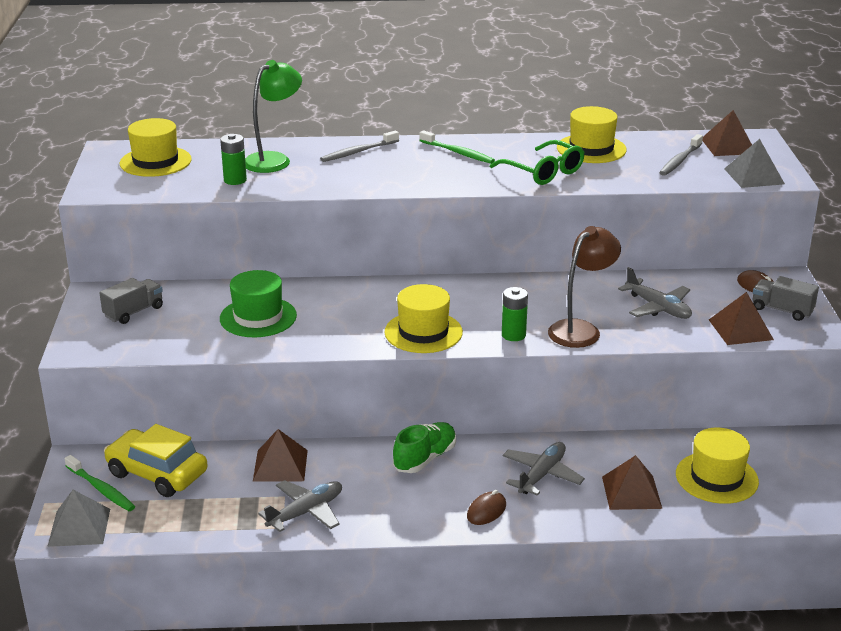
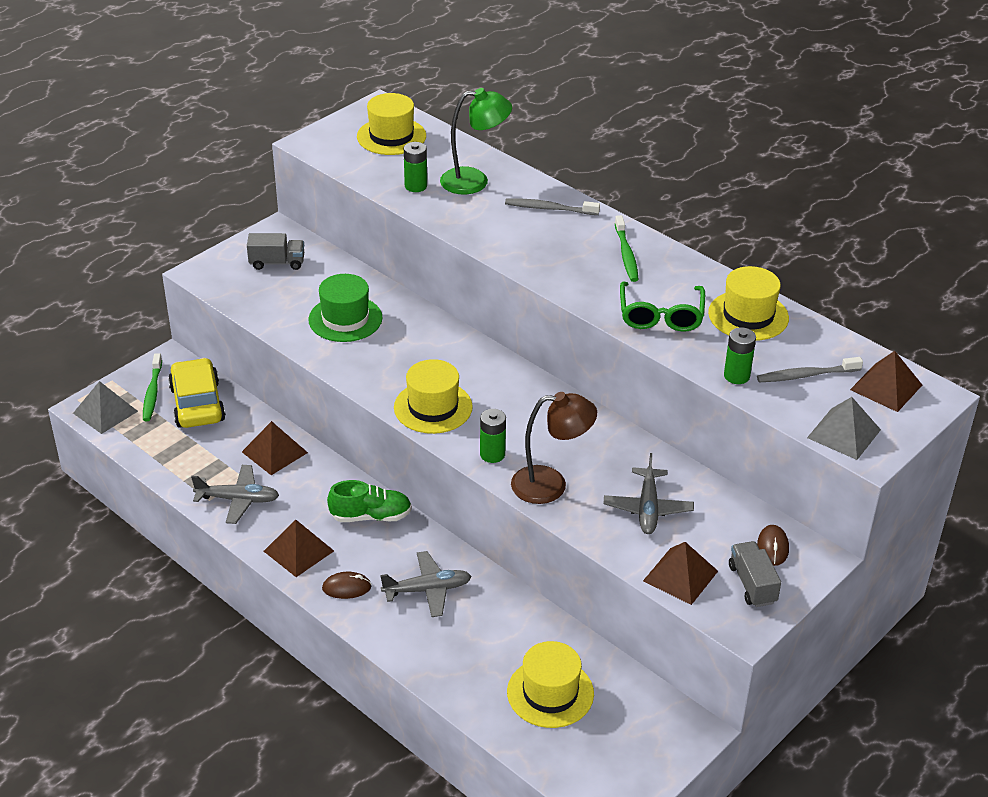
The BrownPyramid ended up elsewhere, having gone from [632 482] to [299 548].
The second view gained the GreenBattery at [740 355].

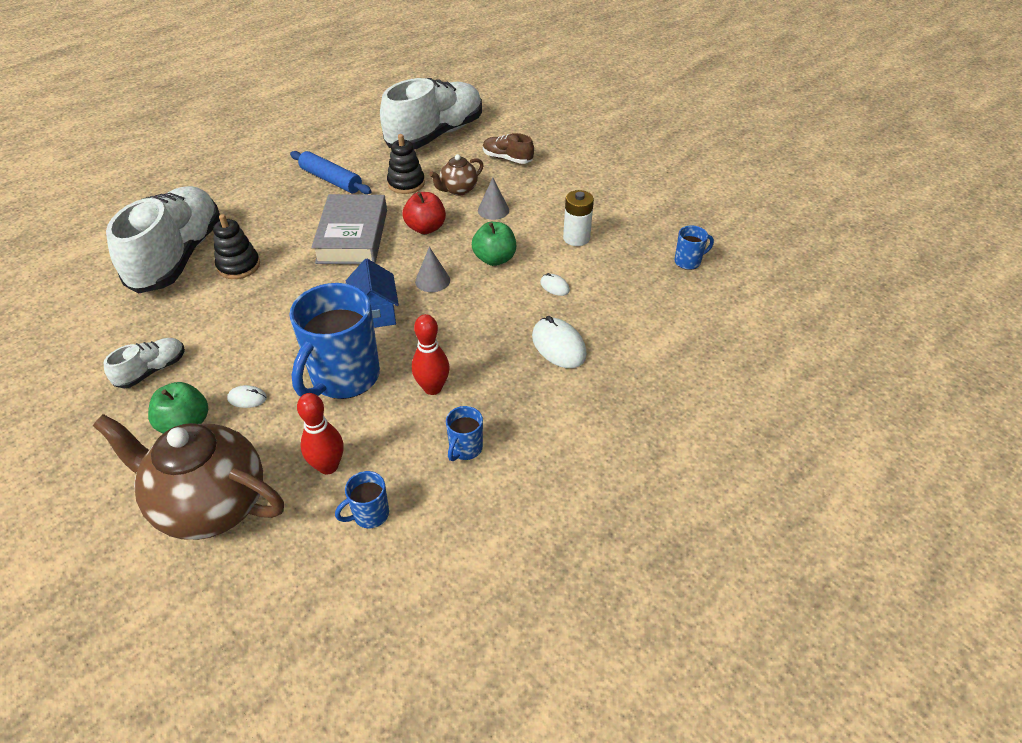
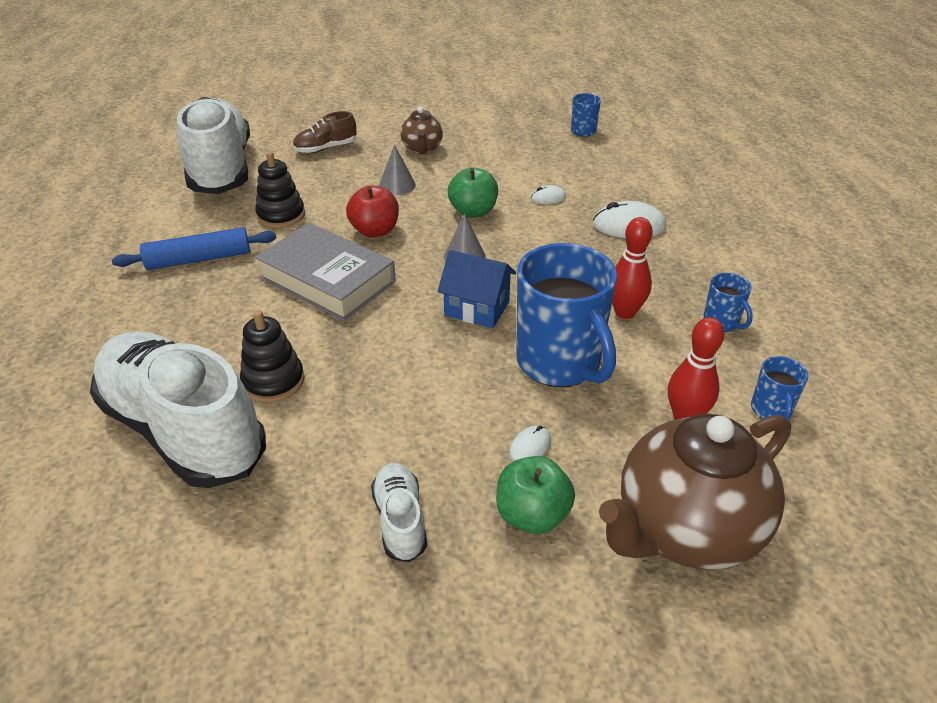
The BrownTeapot ended up elsewhere, having gone from [456 175] to [421 130].
The second view lost the WhiteBattery at [578 218].

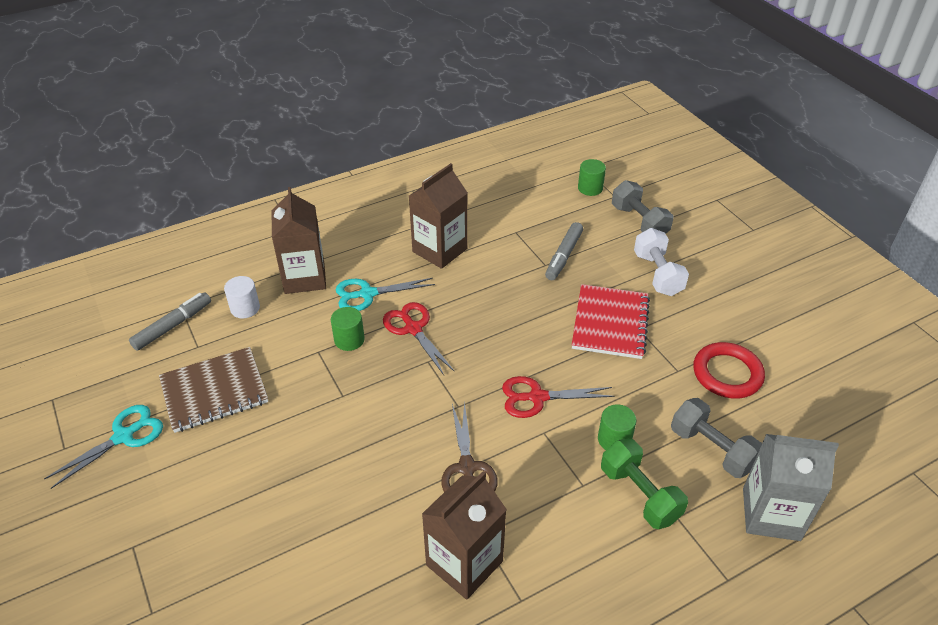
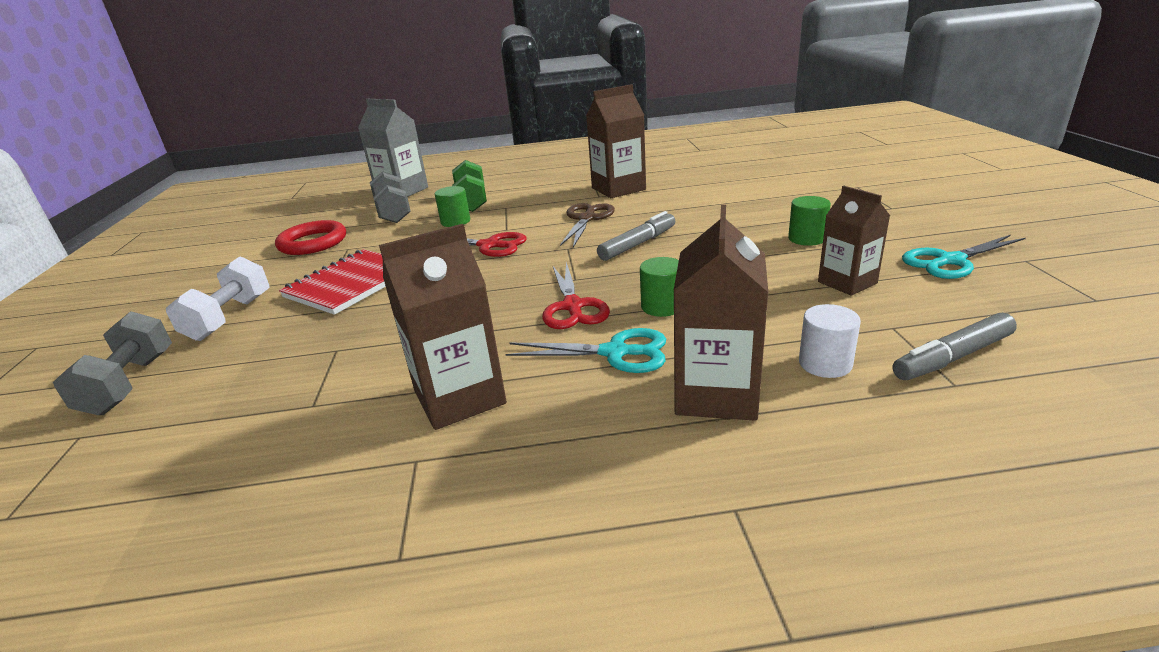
The GreyMarker ended up elsewhere, having gone from [564 251] to [636 236].
The GreenCylinder ended up elsewhere, having gone from [592 177] to [809 221].
Where the BrownNotebook stood at [213 390], the BrownCarton came to stand at [854 241].

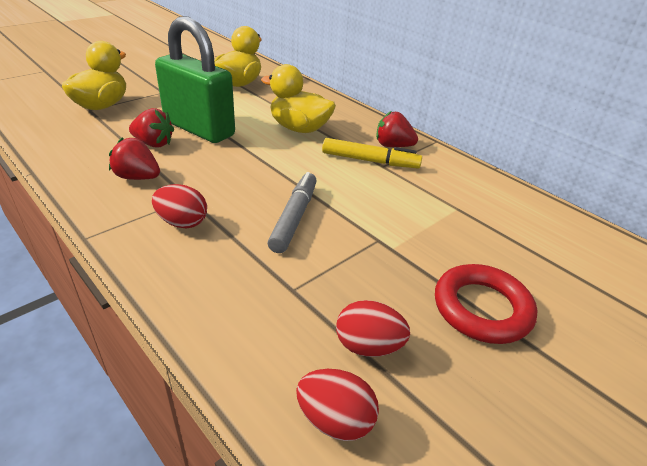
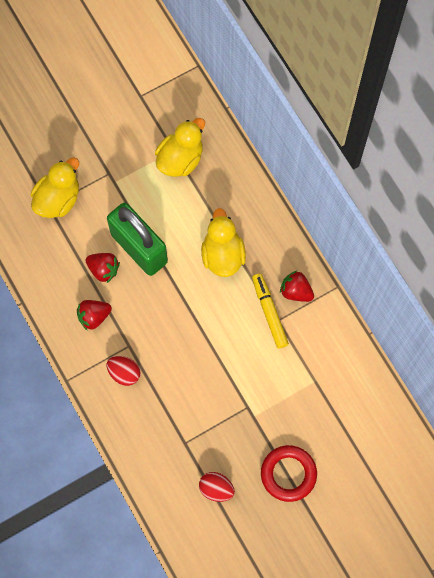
The RedStrawberry at [134 158] ended up facing another way, 60 degrees counterclockwise from before.
The YellowDuck at [298 98] ended up facing another way, 45 degrees clockwise from before.
The YellowMarker at [372 153] ended up facing another way, 135 degrees counterclockwise from before.
The second view lost the GreyMarker at [292 212].
The second view lost the RedEgg at [337 405].

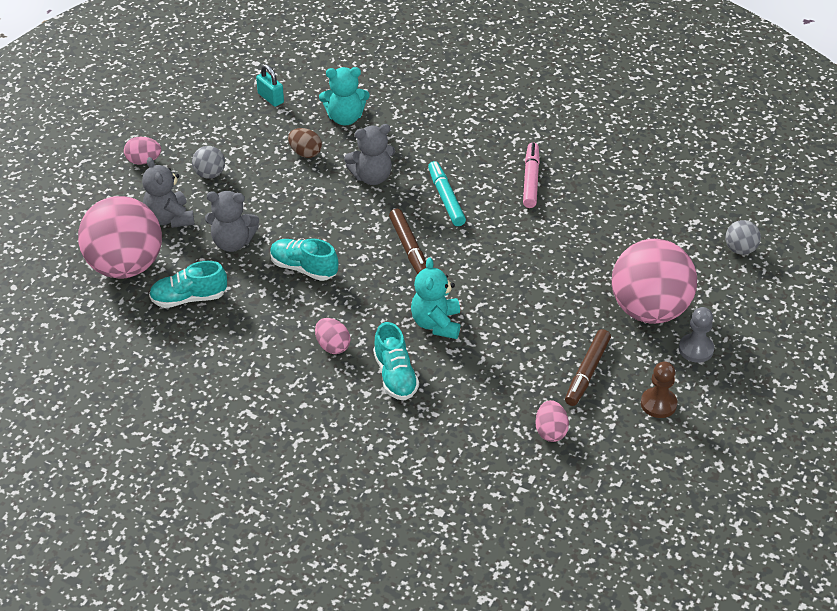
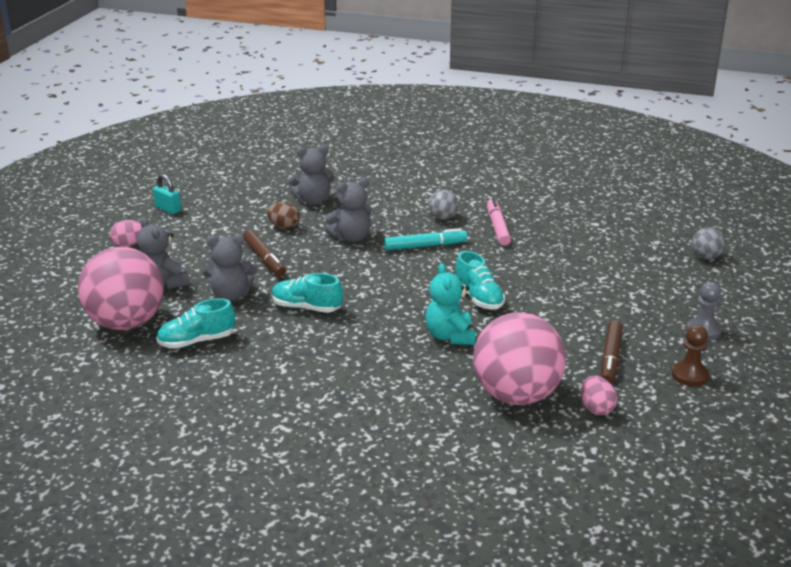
The TurquoisePadlock ended up elsewhere, having gone from [270 85] to [167 194].
The BrownMarker ended up elsewhere, having gone from [407 241] to [264 253].
What was the TurquoiseTeddyBear at [344 96] turned into the GreyTeddyBear at [312 175].
The TurquoiseMarker at [447 193] ended up facing another way, 105 degrees clockwise from before.
The GreyBall ended up elsewhere, having gone from [208 162] to [444 205].
The TurquoiseShoe ended up elsewhere, having gone from [396 361] to [480 280].
The PinkBall ended up elsewhere, having gone from [654 281] to [519 358].
The second view lost the PinkEgg at [333 336].

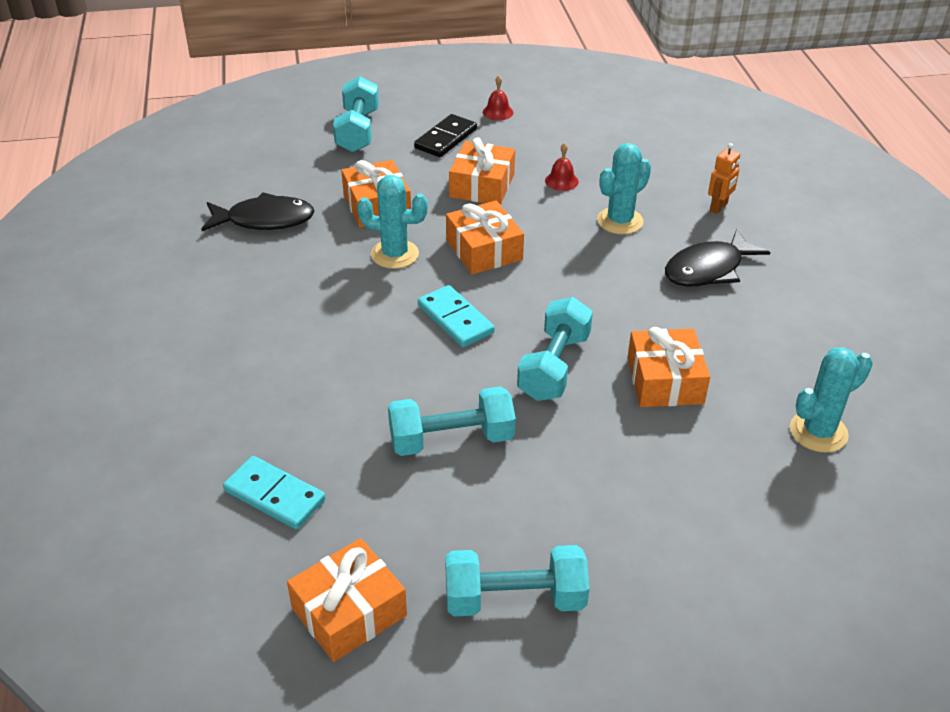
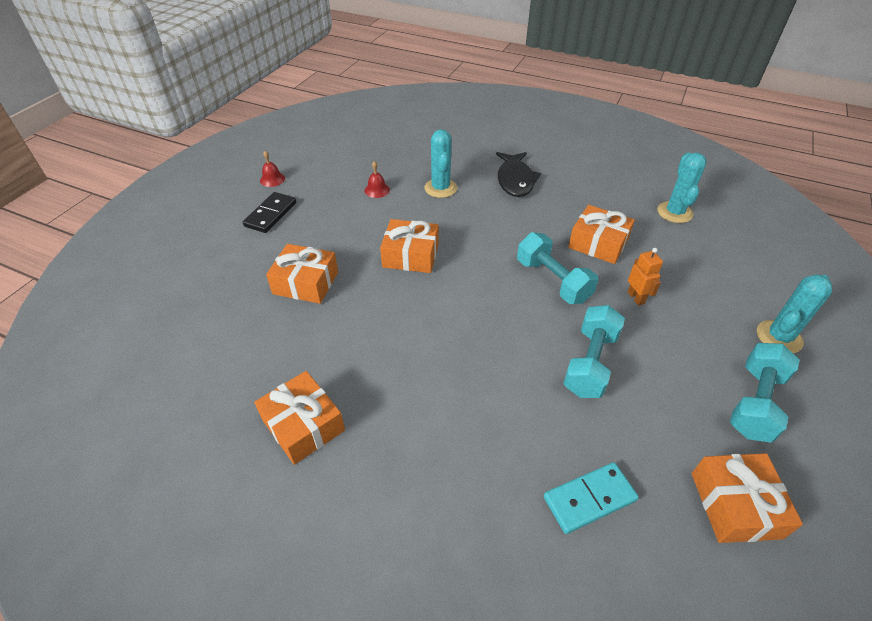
The BlackDomino at [445 135] ended up facing another way, 45 degrees clockwise from before.
The OrangeGift ended up elsewhere, having gone from [482 171] to [299 418].
The OrangeRobot ended up elsewhere, having gone from [724 178] to [645 277].
The TurquoiseCactus ended up elsewhere, having gone from [392 222] to [794 313].
The second view lost the BlackFish at [258 211].
The second view lost the TurquoiseDumbbell at [356 114].
The second view lost the TurquoiseDomino at [456 316].

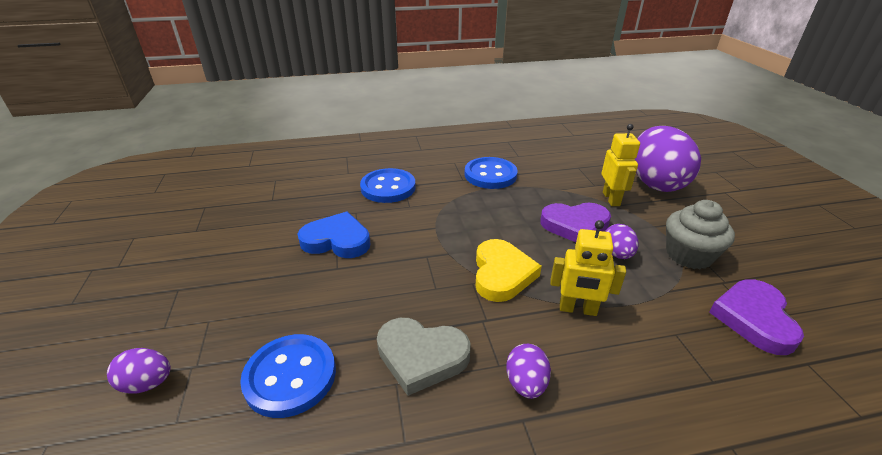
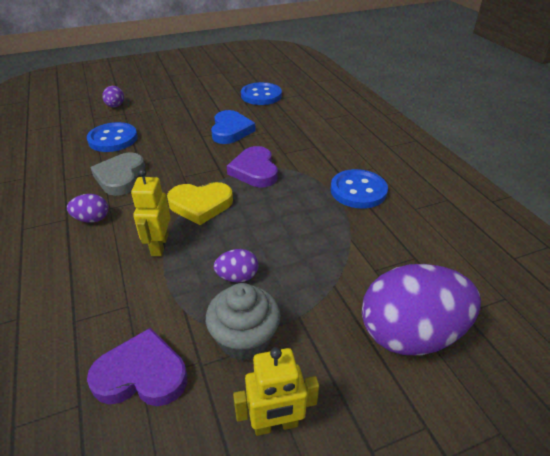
The PurpleHeart ended up elsewhere, having gone from [575 222] to [252 166].
The YellowRobot ended up elsewhere, having gone from [620 165] to [276 391].
The BlueButton ended up elsewhere, having gone from [388 185] to [261 93].

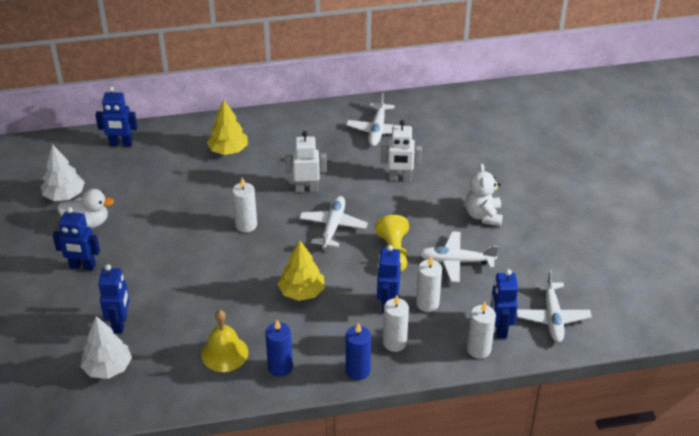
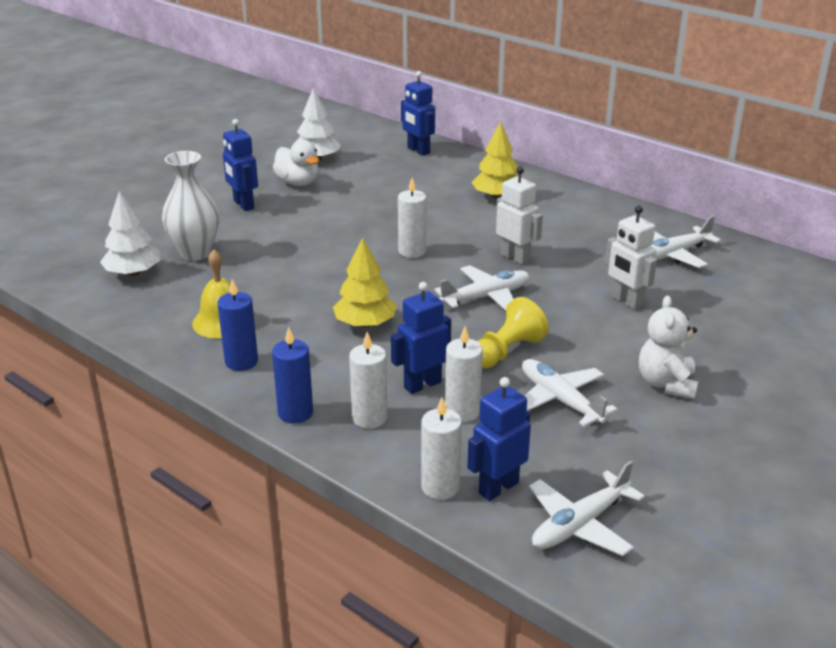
Where the BlueRobot stood at [114 299], the WhiteVase came to stand at [190 206].
The WhiteTeddyBear at [484 195] ended up facing another way, 45 degrees counterclockwise from before.

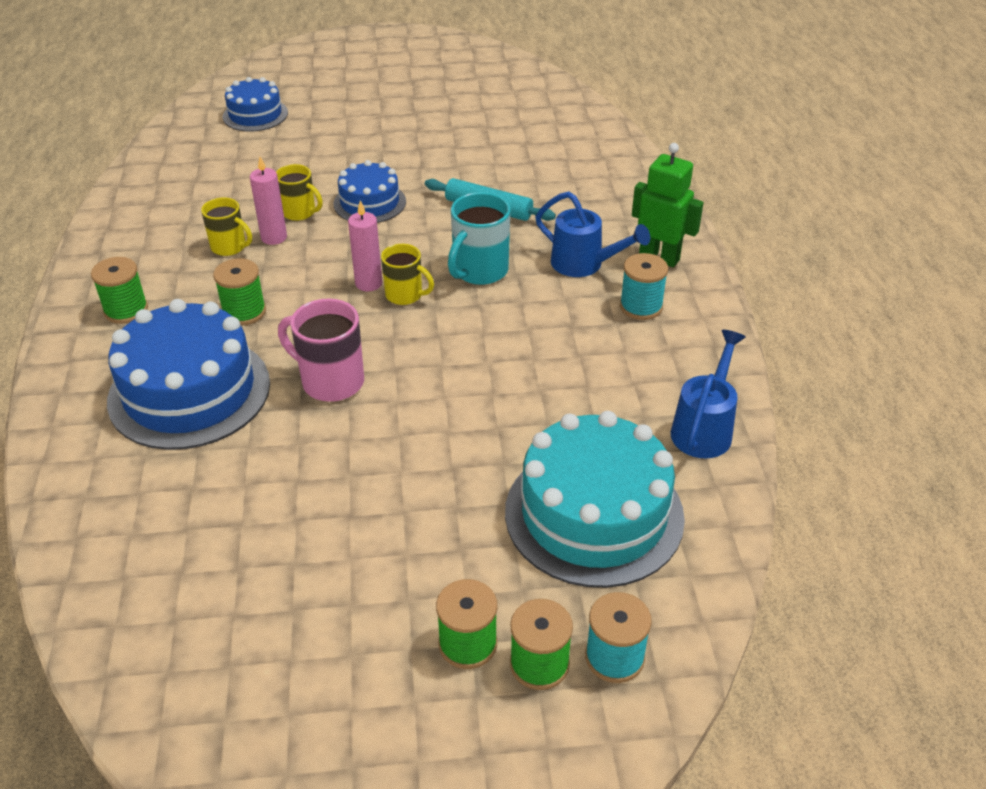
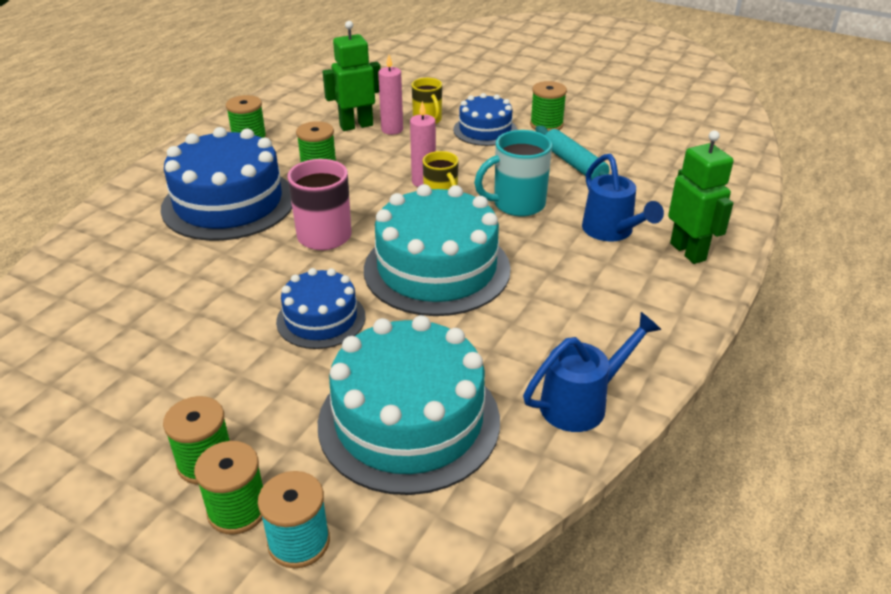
The BlueCake ended up elsewhere, having gone from [255 104] to [321 308].
Where the YellowMug stood at [226 226], the GreenRobot came to stand at [351 76].
The second view gained the TurquoiseCake at [437 250].
The second view gained the GreenSpool at [548 106].
The second view lost the TurquoiseSpool at [644 286].

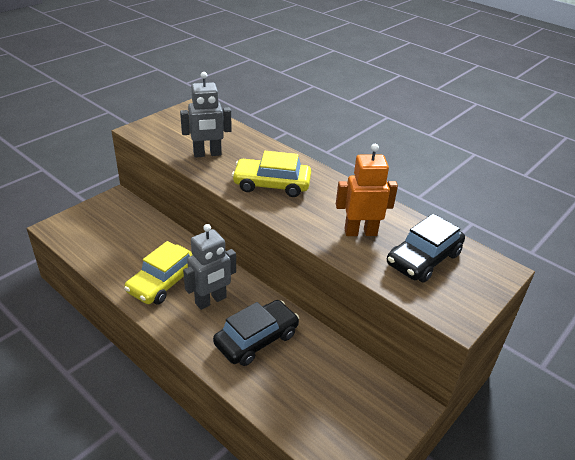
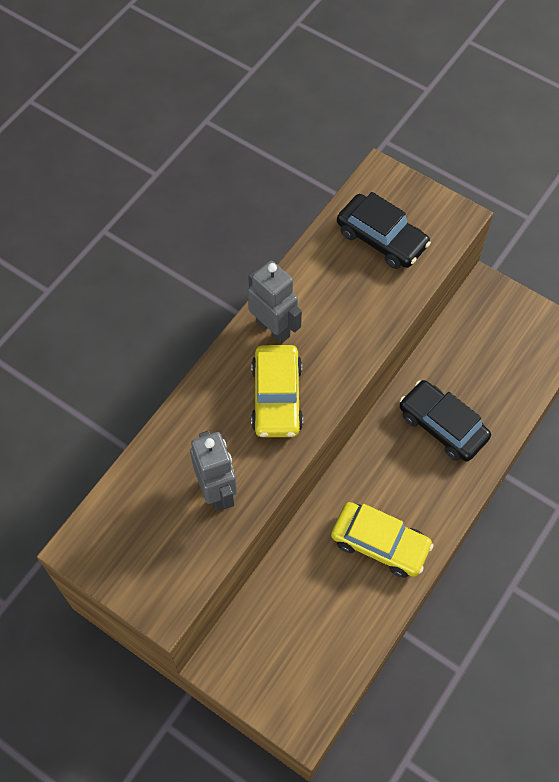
The GreyRobot ended up elsewhere, having gone from [209 267] to [275 302].
The second view lost the OrangeRobot at [367 190].

